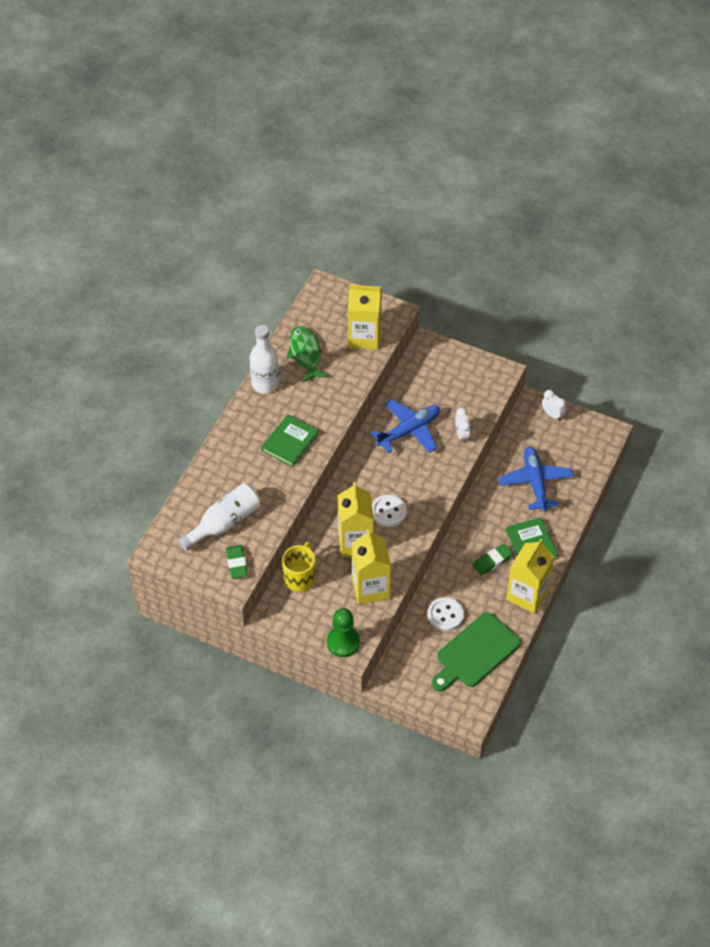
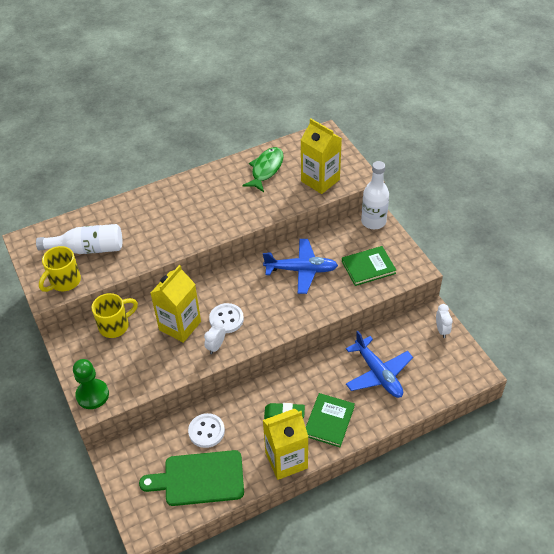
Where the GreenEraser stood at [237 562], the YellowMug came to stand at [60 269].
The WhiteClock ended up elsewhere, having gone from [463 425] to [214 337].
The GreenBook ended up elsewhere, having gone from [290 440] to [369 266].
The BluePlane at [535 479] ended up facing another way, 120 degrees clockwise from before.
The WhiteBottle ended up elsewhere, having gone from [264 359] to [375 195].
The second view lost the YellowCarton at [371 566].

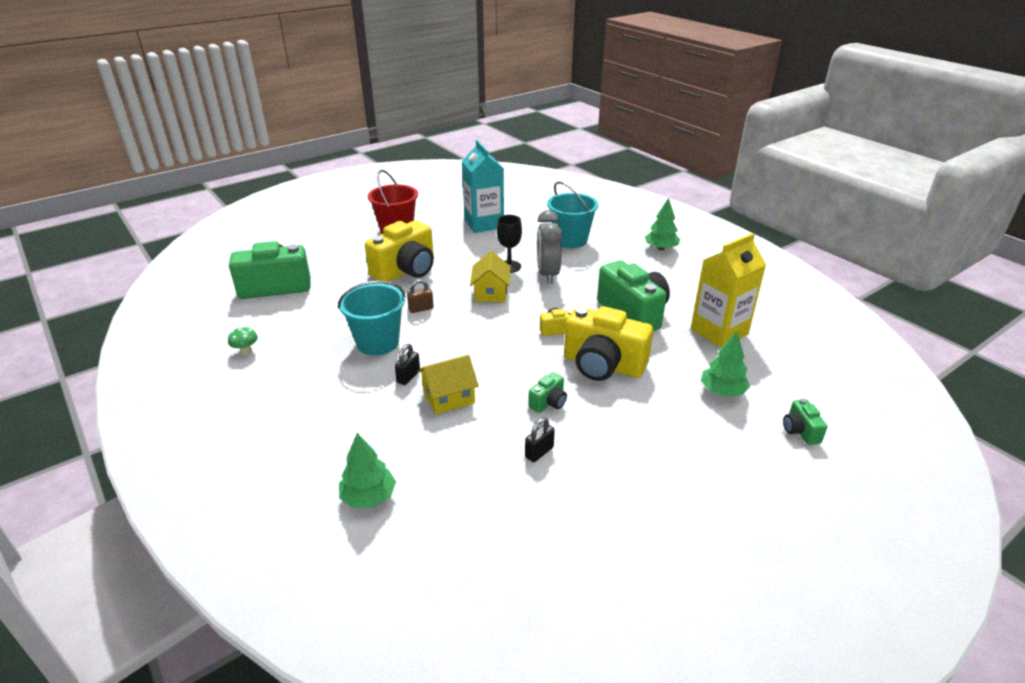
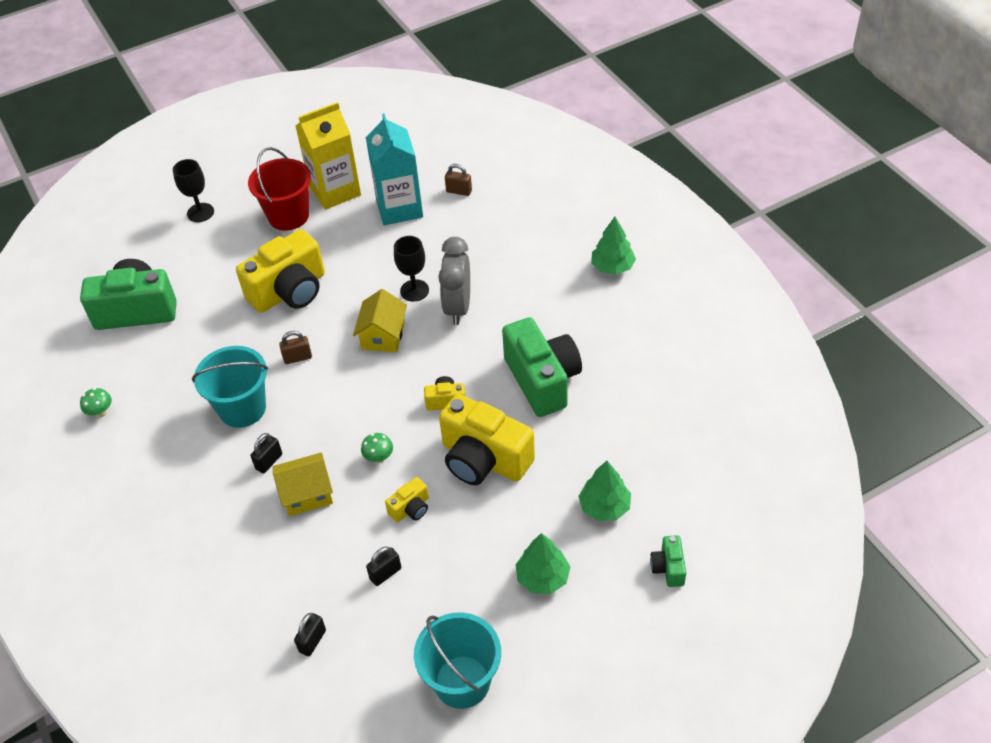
The second view gained the BlackGoblet at [193 190].
The second view gained the BlackPadlock at [310 634].
The YellowCarton ended up elsewhere, having gone from [728 290] to [328 156].
The second view gained the GreenMushroom at [377 448].
What was the GreenCamera at [547 392] turned into the YellowCamera at [407 499].
The TurquoiseBucket ended up elsewhere, having gone from [572 214] to [457 660].
The second view gained the BrownPadlock at [458 180].
The GreenTree ended up elsewhere, having gone from [367 470] to [542 563].

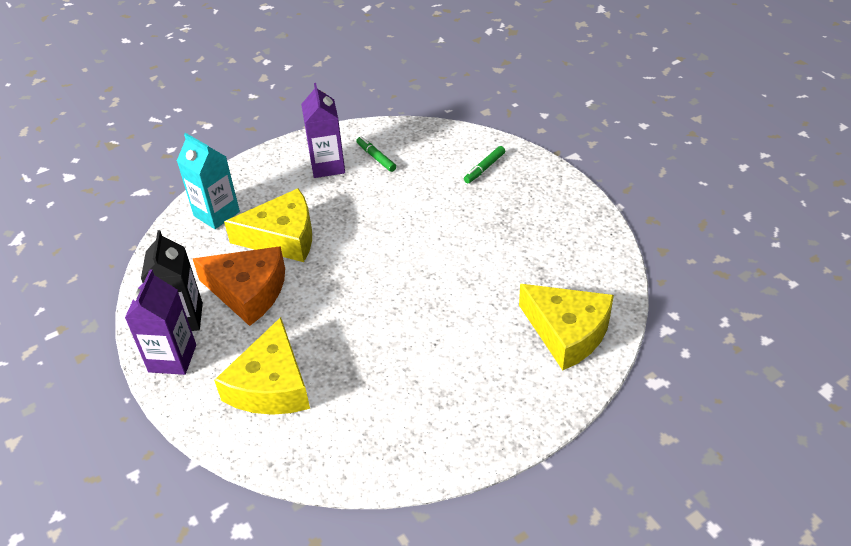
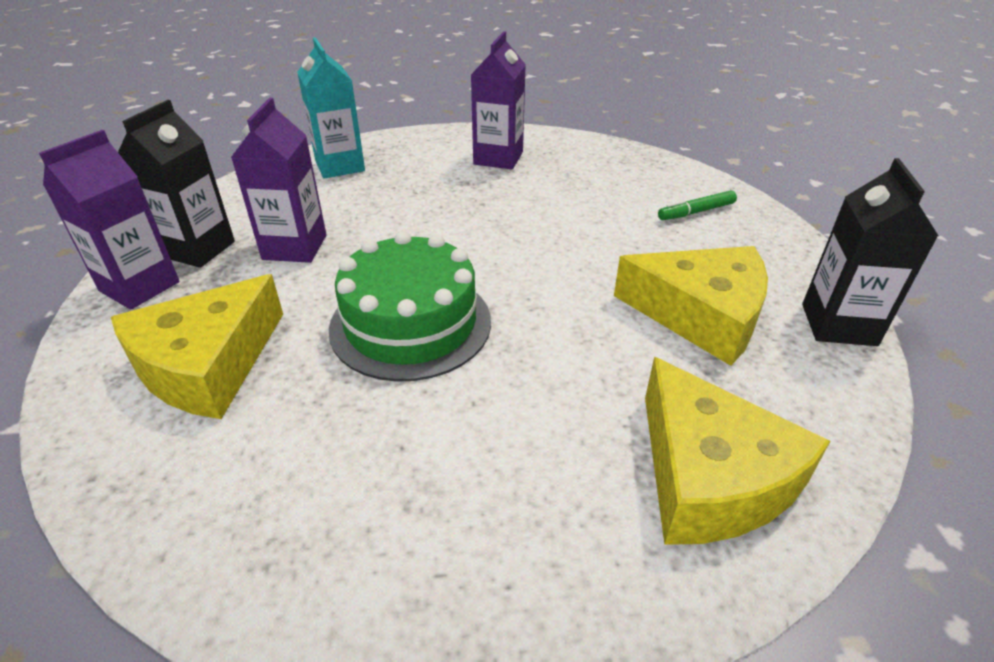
Where the OrangeCheese stood at [239 286], the PurpleCarton came to stand at [278 180].
The second view gained the GreenCake at [410 306].
The YellowCheese ended up elsewhere, having gone from [268 225] to [691 306].
The second view gained the BlackCarton at [870 252].
The second view lost the GreenMarker at [376 154].

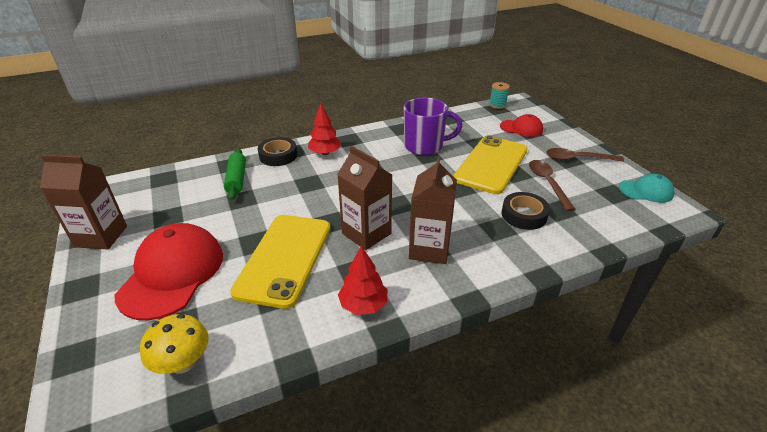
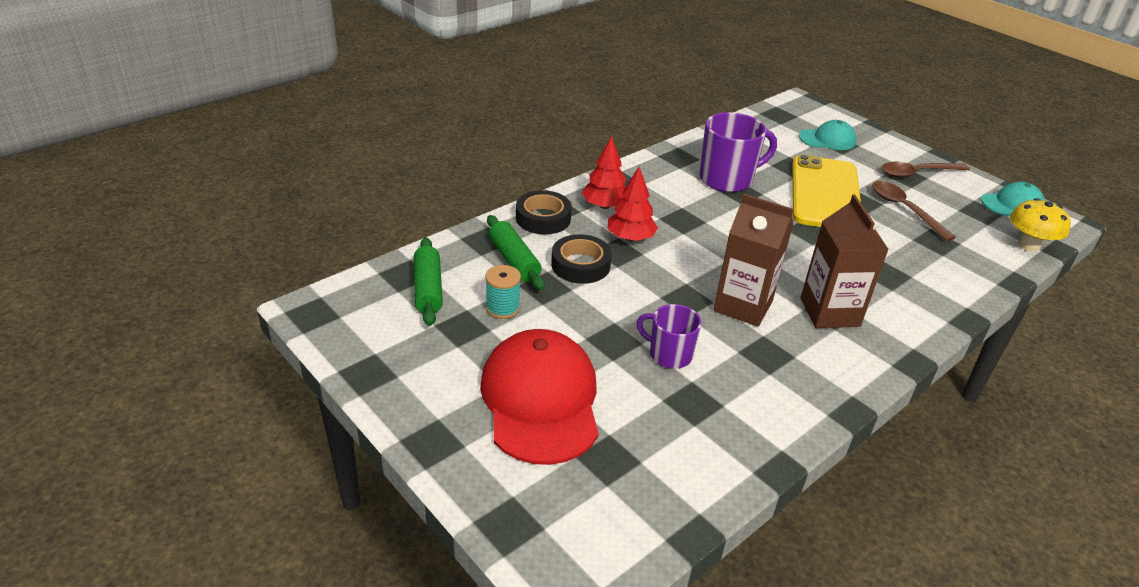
The second view gained the GreenRollingPin at [428 282].
The TurquoiseSpool ended up elsewhere, having gone from [499 95] to [503 292].
The BlackTape ended up elsewhere, having gone from [526 211] to [581 259].
The RedTree ended up elsewhere, having gone from [363 280] to [632 204].
Where the YellowPhone stood at [280 262], the PurpleMug came to stand at [669 336].
What was the RedCap at [521 125] turned into the TurquoiseCap at [827 135].
The YellowMushroom ended up elsewhere, having gone from [174 344] to [1040 225].
The second view lost the BrownCarton at [83 202].

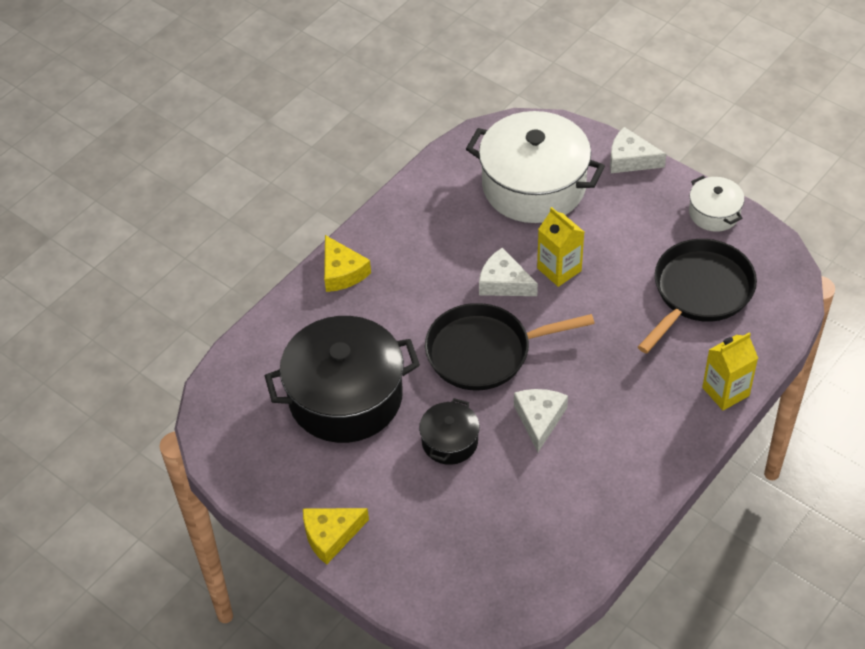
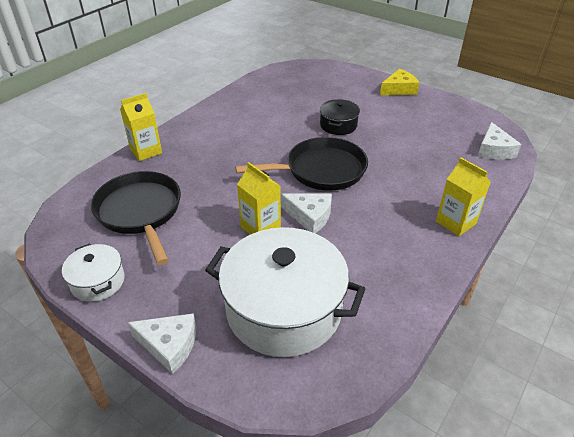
The BlackPan at [697 296] ended up facing another way, 120 degrees clockwise from before.
Where the YellowCheese stood at [347 263], the YellowCarton came to stand at [463 197].
The WhiteCheese ended up elsewhere, having gone from [541 420] to [499 141].
The second view lost the BlackPot at [342 379].

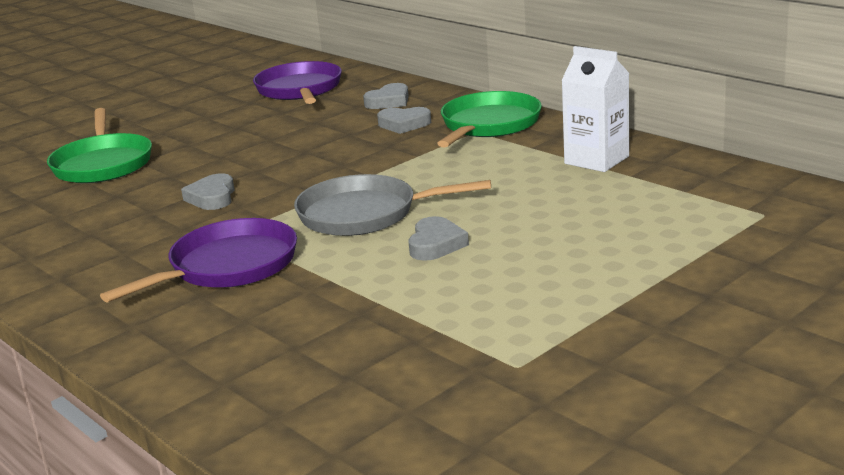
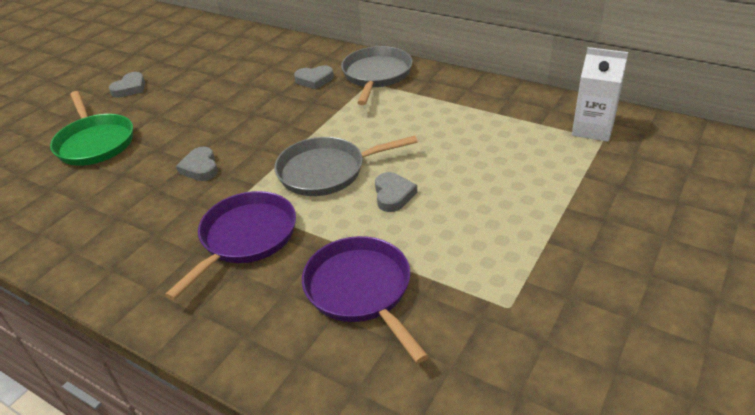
The GreyHeart ended up elsewhere, having gone from [386 96] to [127 85].
The PurplePan ended up elsewhere, having gone from [297 82] to [365 300].
What was the GreenPan at [489 119] turned into the GreyPan at [377 75].
The WhiteCarton ended up elsewhere, having gone from [595 109] to [600 94].

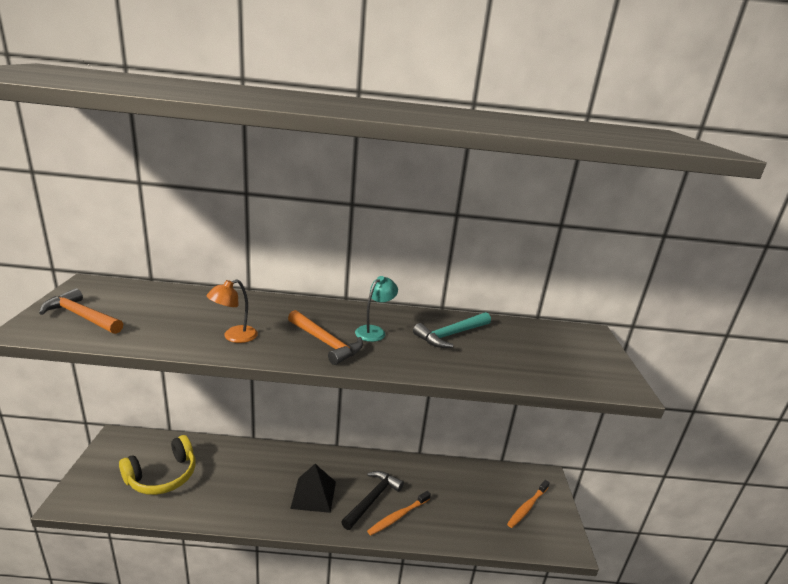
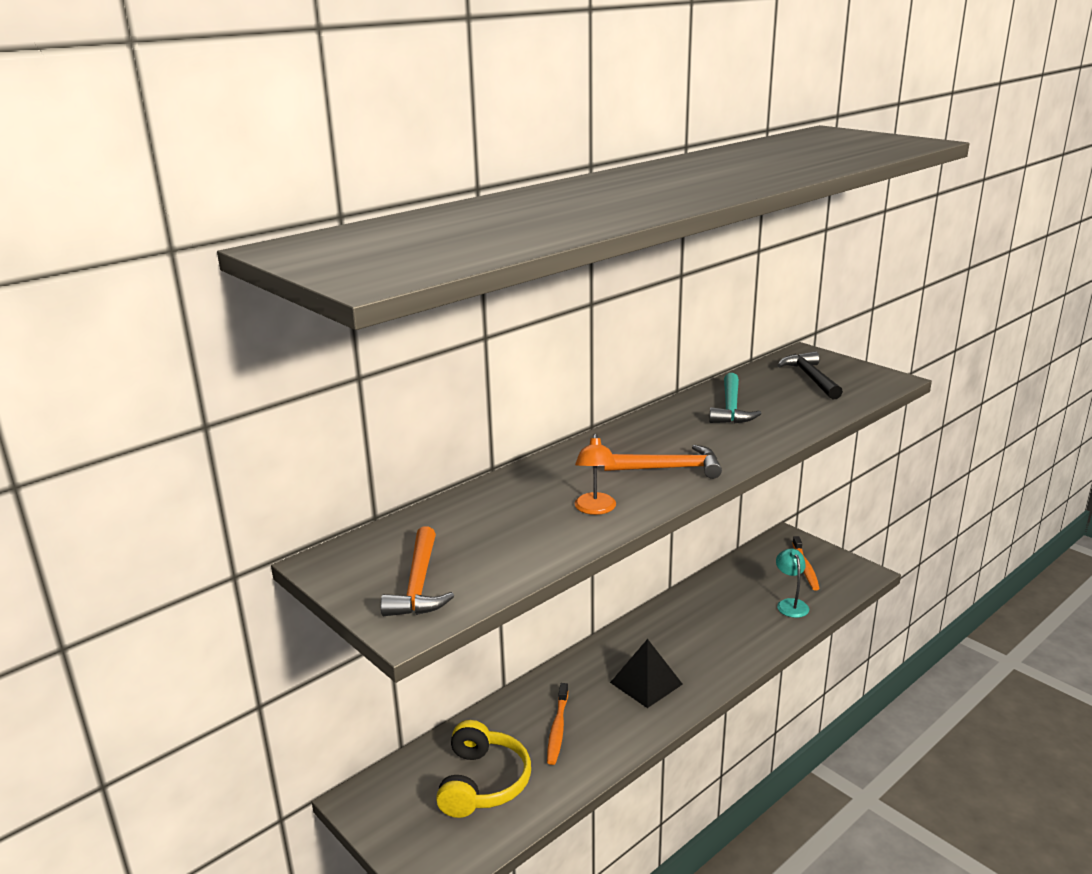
The OrangeHammer at [81 311] ended up facing another way, 75 degrees counterclockwise from before.
The OrangeToothbrush ended up elsewhere, having gone from [399 513] to [557 724].
The TurquoiseLamp ended up elsewhere, having gone from [376 309] to [792 583].
The BlackHammer ended up elsewhere, having gone from [372 500] to [810 375].

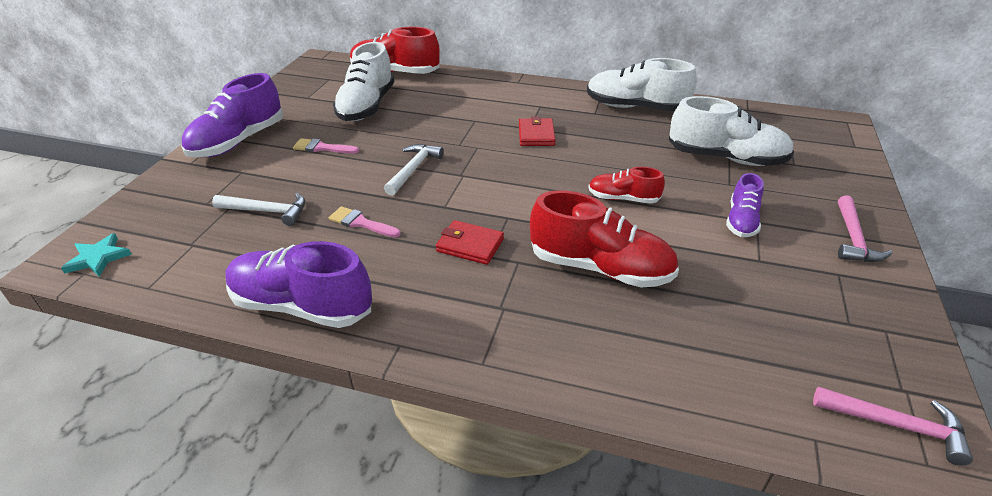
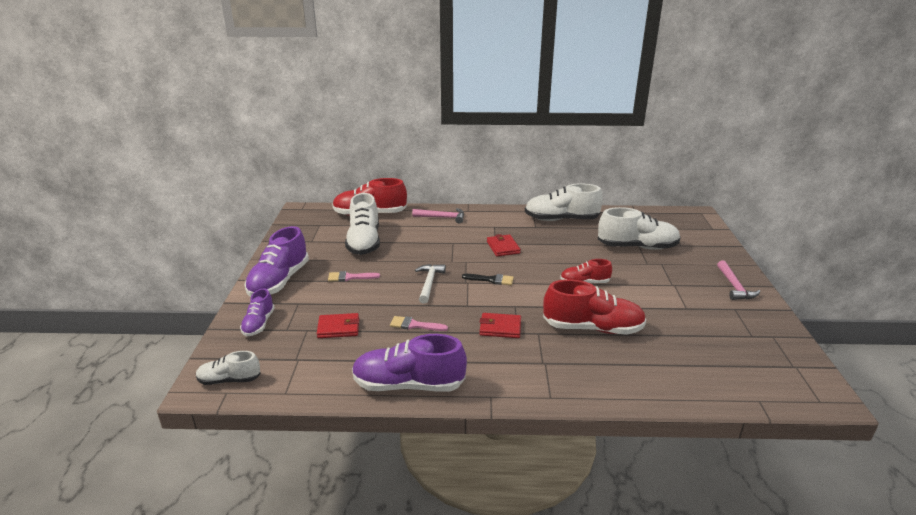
Where the TurquoiseStar stood at [96 255], the WhiteShoe came to stand at [228 368].
The PurpleShoe ended up elsewhere, having gone from [745 205] to [257 312].
Where the WhiteHammer stood at [258 209], the RedWallet came to stand at [338 325].
The PinkHammer ended up elsewhere, having gone from [893 426] to [438 216].
The second view gained the BlackBrush at [488 279].

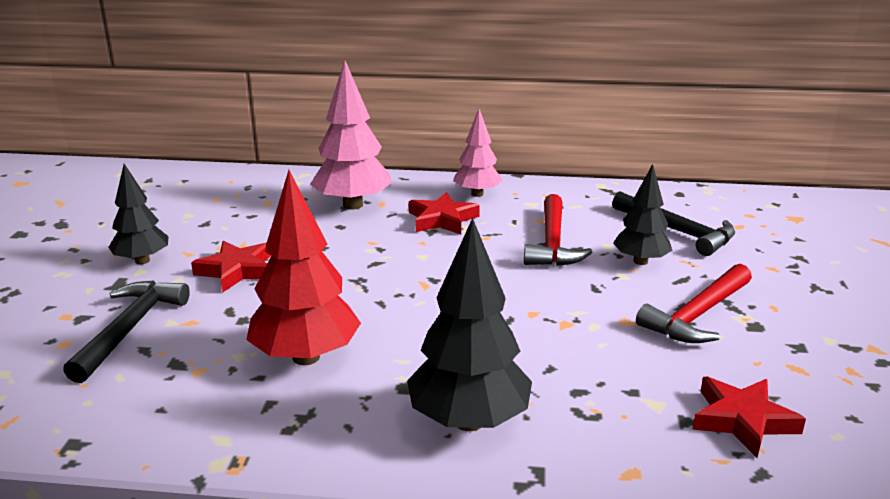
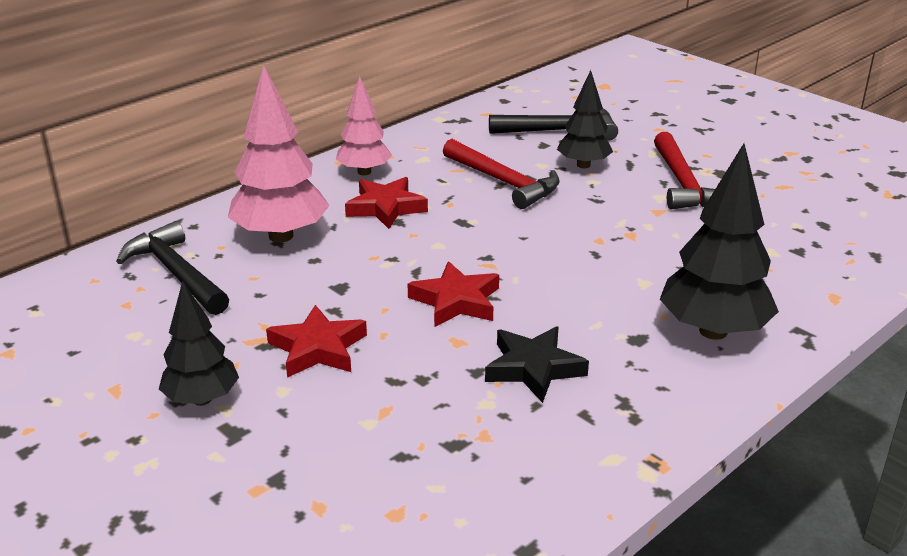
The BlackHammer ended up elsewhere, having gone from [126 331] to [172 268].
The RedStar ended up elsewhere, having gone from [749 417] to [453 294].
Where the RedTree stood at [303 267], the BlackStar came to stand at [537 364].

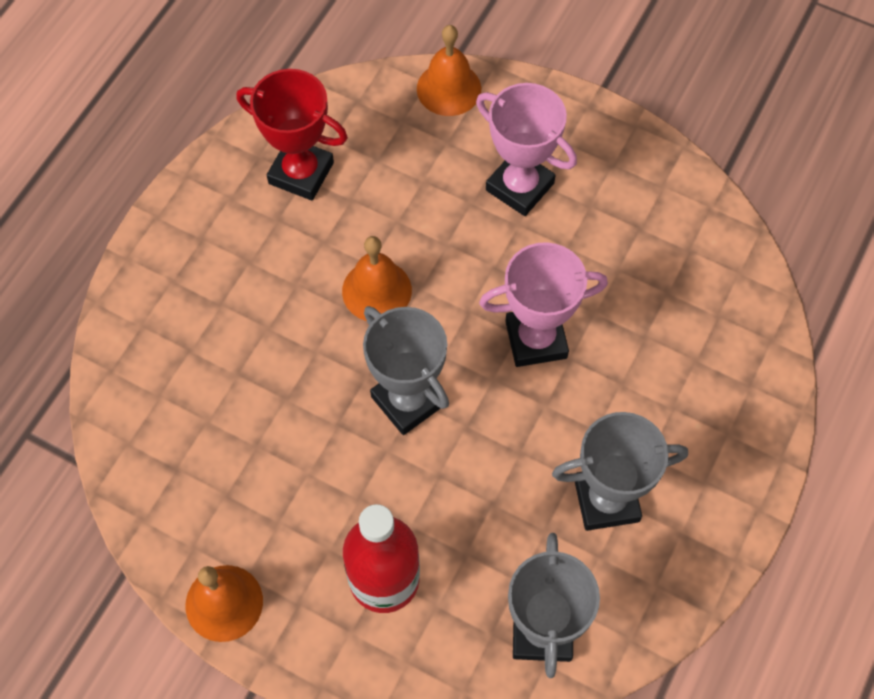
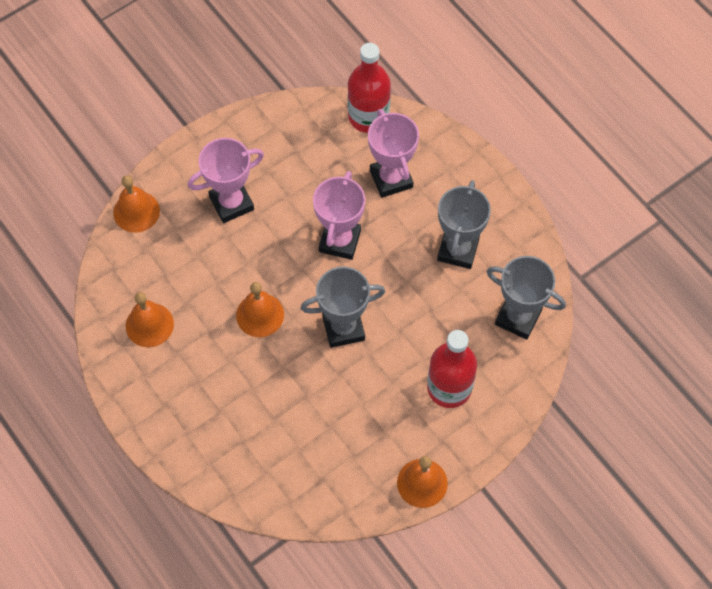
Where the RedTrophy stood at [292 135], the OrangeBell came to stand at [150 319].
The second view gained the RedBottle at [369 88].
The second view gained the PinkTrophy at [393 153].

